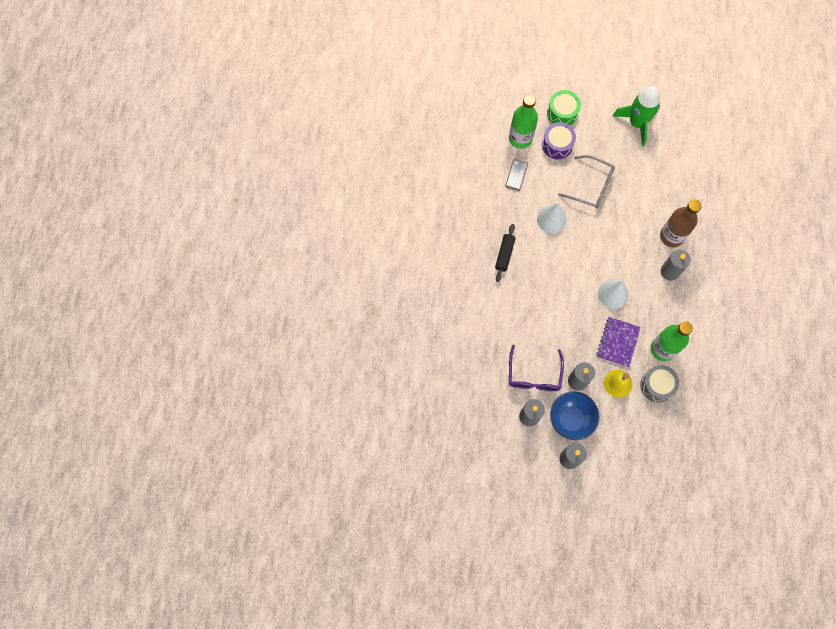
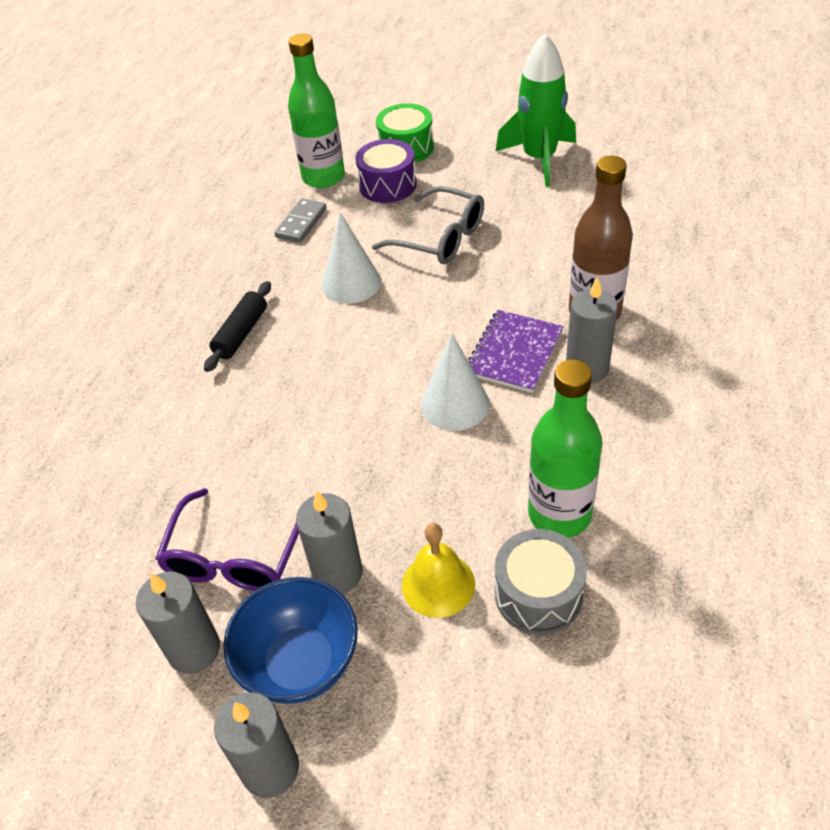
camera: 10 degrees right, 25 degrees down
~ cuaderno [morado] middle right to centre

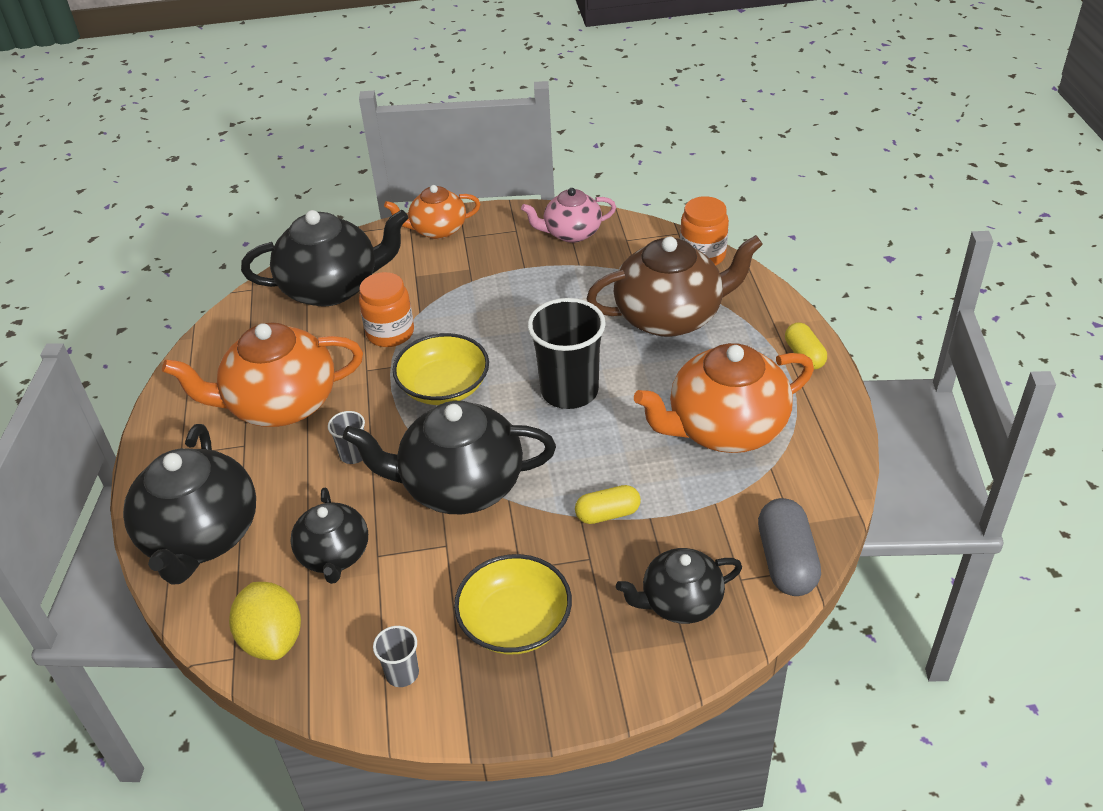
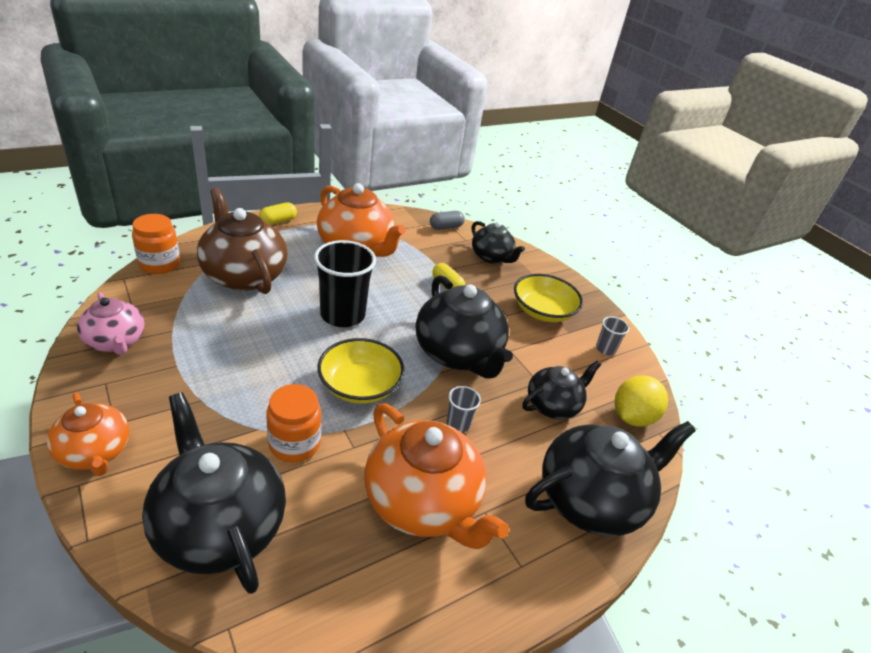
camera: 120 degrees left, 5 degrees down
~ cápsula [gris] bottom right = centre x0.64

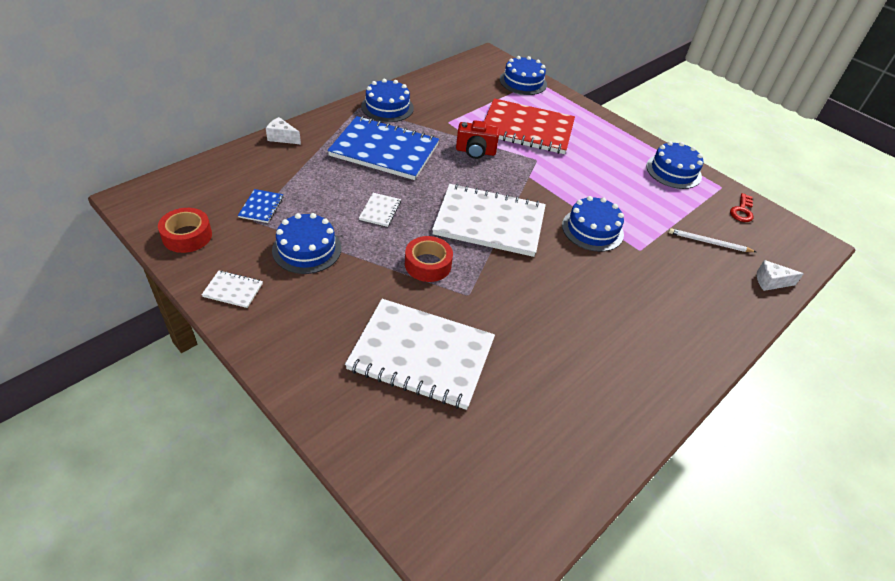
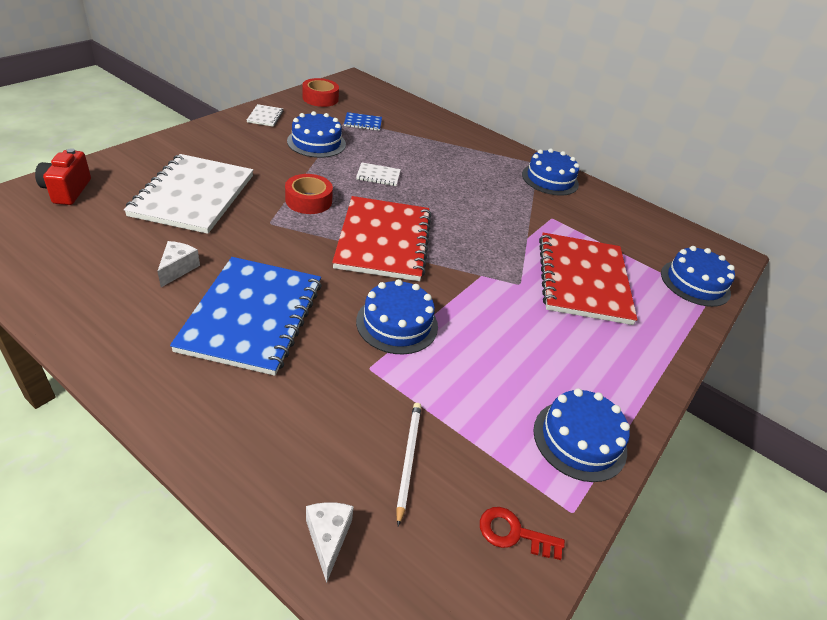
camera: 80 degrees right, 5 degrees down
~ cámara [rojo] top centre to top left
~ queso [blanco] (no. 1 from left) top left to middle left
~ cuaderno [azul] (no. 2 from left in the first image) top centre to cuaderno [azul] (no. 1 from left) middle left
~ cuaderno [blanco] (no. 4 from left) centre to cuaderno [rojo] (no. 1 from left) centre

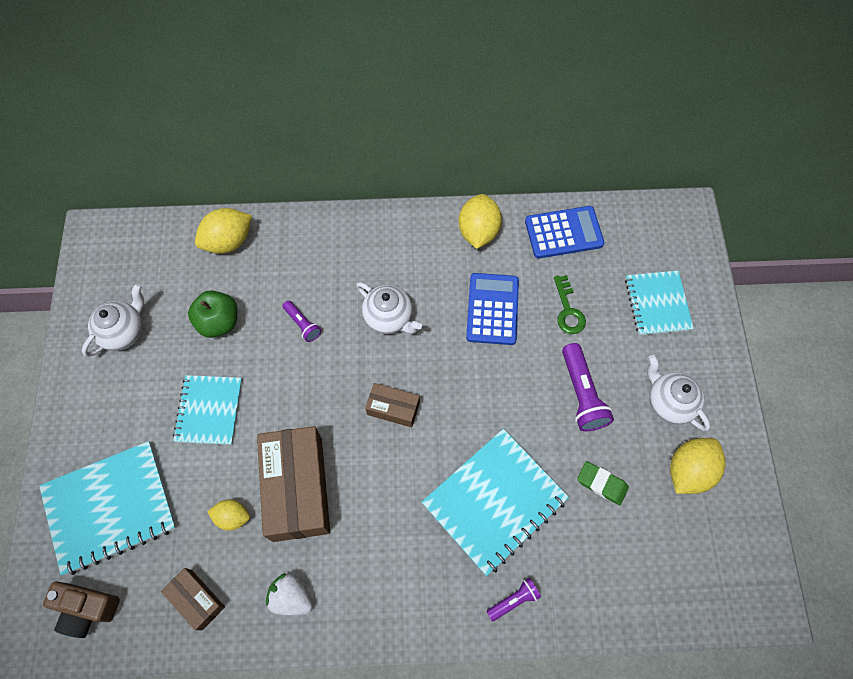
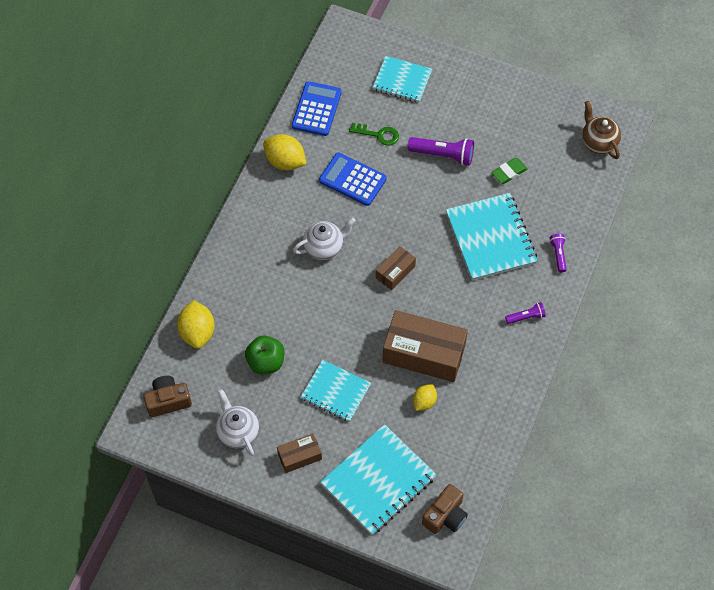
camera: 65 degrees left, 5 degrees down
+ cámara [marrón] (no. 1 from left) bottom left
~ caja [marrón] (no. 1 from left) bottom left to bottom centre
~ cuaderno [turquesa] (no. 1 from left in the first image) bottom left = bottom centre 45 degrees clockwise
~ lámpara de mano [morado] (no. 1 from left in the first image) centre to lámpara de mano [morado] (no. 2 from left) middle right
+ tetera [marrón] top right
- fresa [blanco] bottom centre
- tetera [blanco] (no. 3 from left) middle right
- limón [amarillo] (no. 4 from left) bottom right

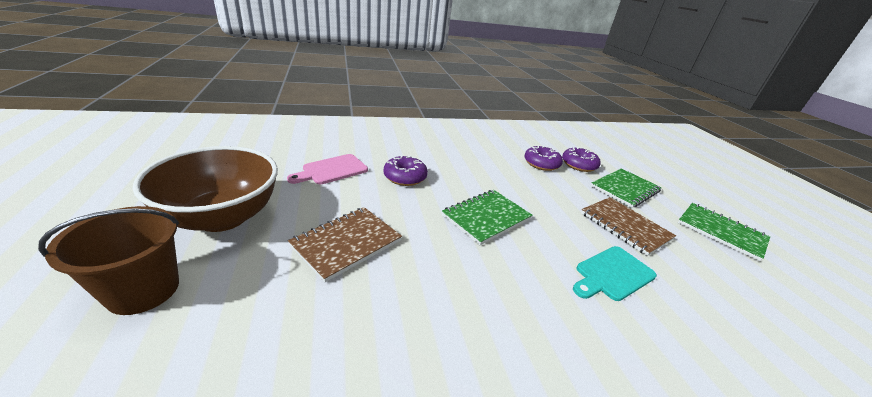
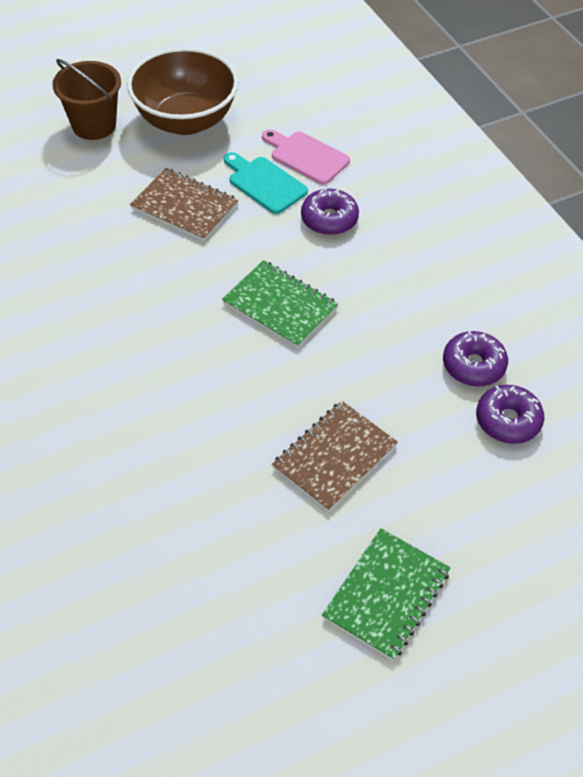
camera: 80 degrees right, 20 degrees up
~ tabla de cortar [turquesa] bottom right to top centre
- cuaderno [verde] (no. 2 from left) middle right

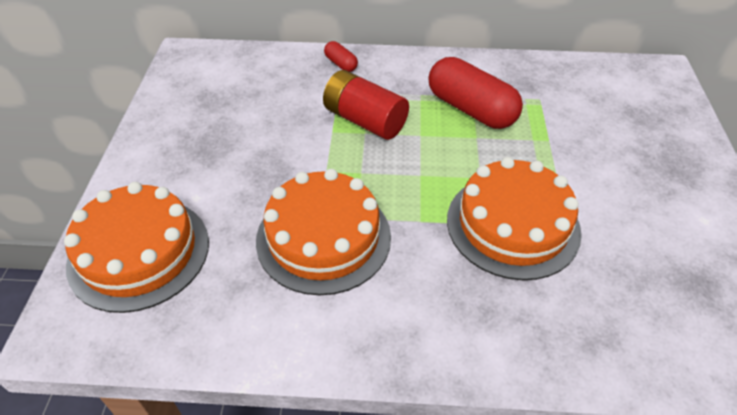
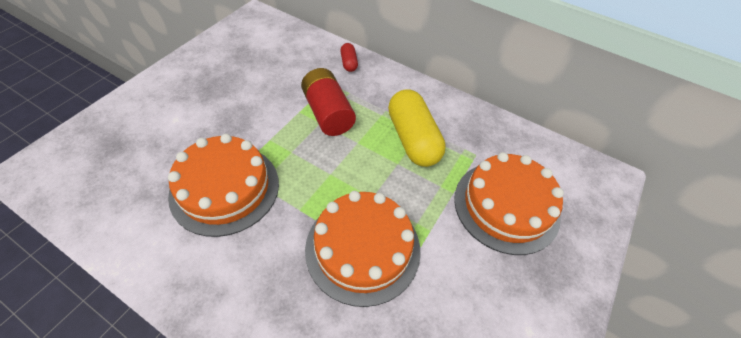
camera: 25 degrees right, 5 degrees up
~ cápsula [rojo] (no. 2 from left) top centre to cápsula [amarillo] centre
~ tarta [naranja] (no. 1 from left in the first image) middle left to tarta [naranja] (no. 3 from left) middle right

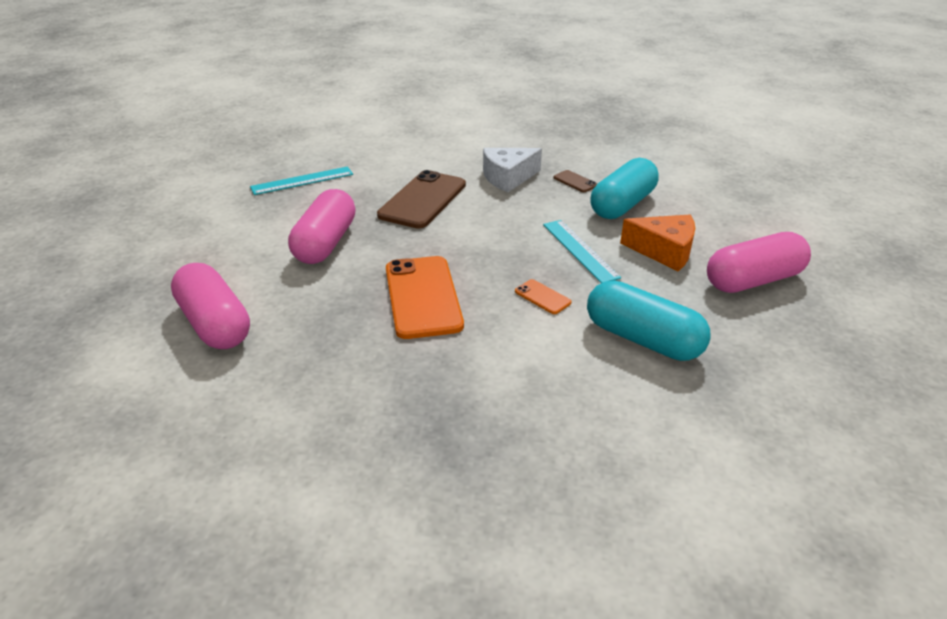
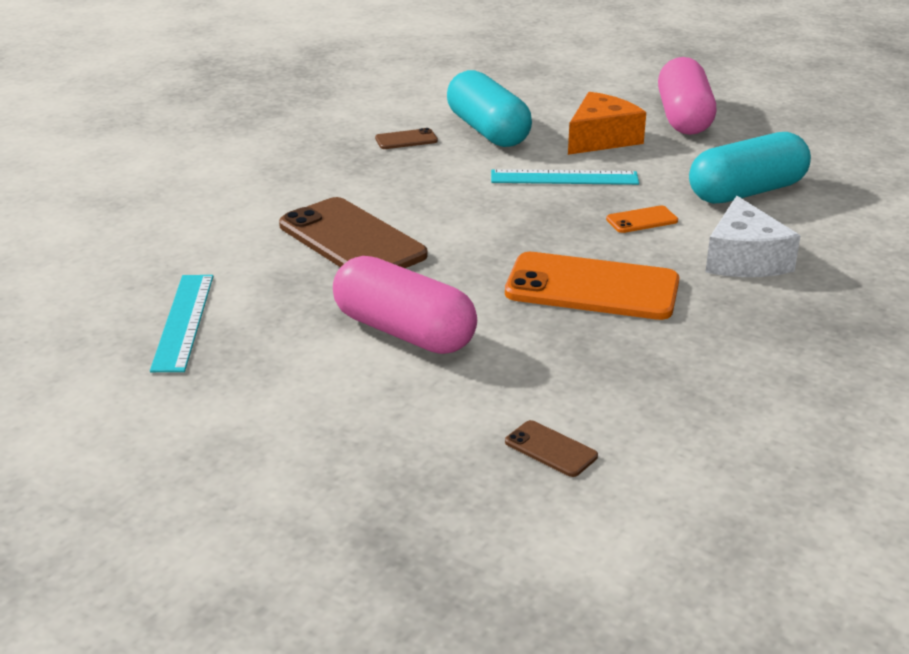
camera: 65 degrees left, 5 degrees down
~ cápsula [rosa] (no. 1 from left) middle left to móvil [marrón] (no. 3 from left) bottom centre
~ queso [blanco] top centre to middle right

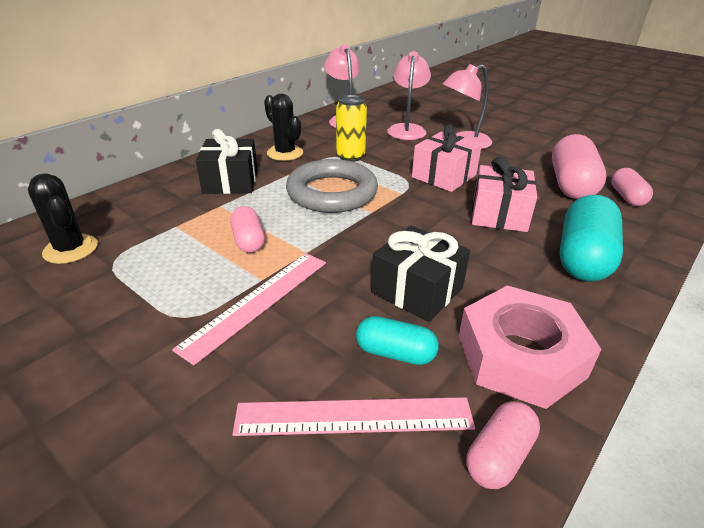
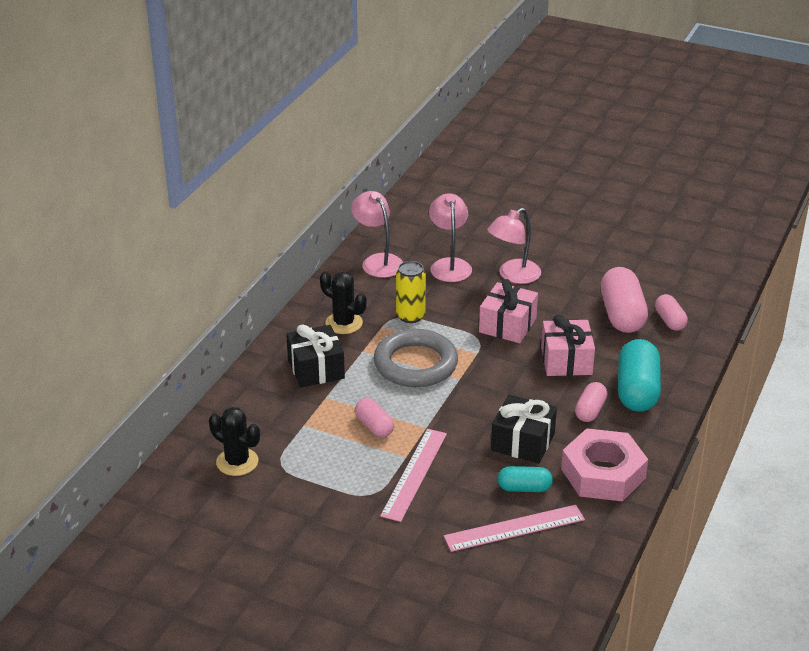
camera: 15 degrees left, 0 degrees up
~ cápsula [rosa] (no. 2 from left) bottom right to middle right

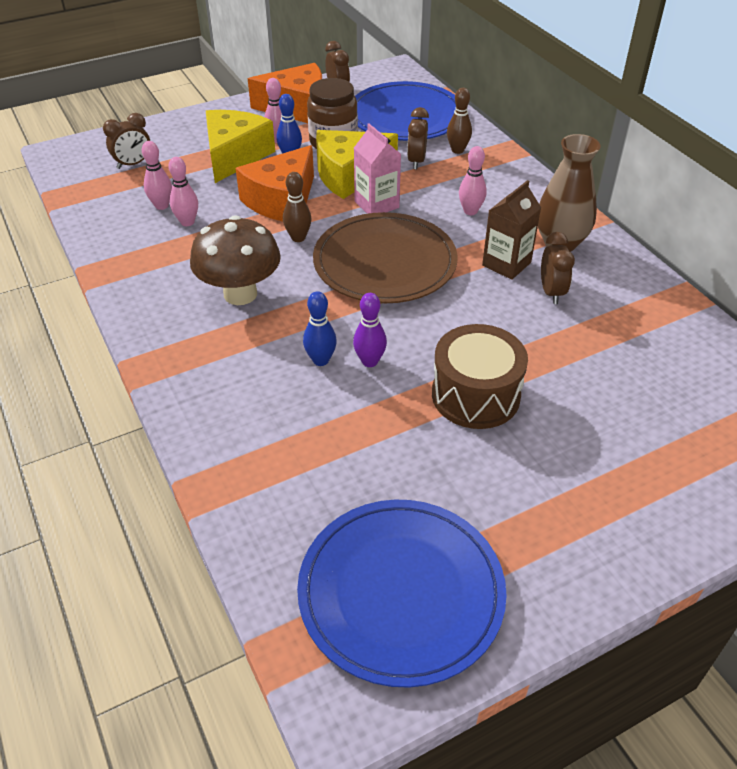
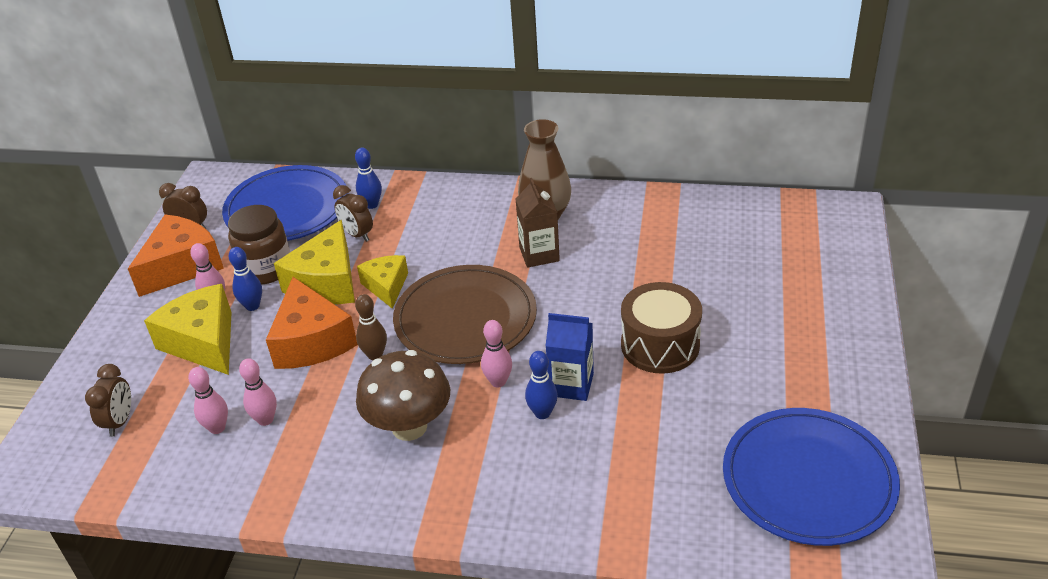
camera: 50 degrees left, 5 degrees down
~ bolo [marrón] (no. 2 from left) top centre to bolo [azul] (no. 2 from left) top centre
~ cartón de leche [rosa] top centre to queso [amarillo] (no. 3 from left) centre
~ bolo [rosa] (no. 4 from left) top centre to centre
~ bolo [morado] centre to cartón de leche [azul] centre
- despertador [marrón] (no. 4 from left) middle right

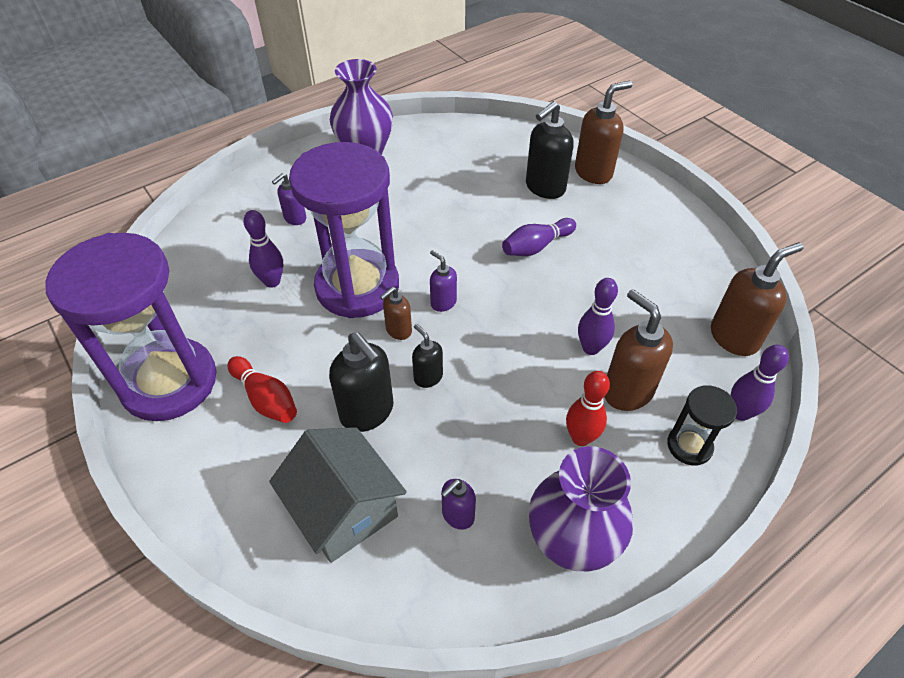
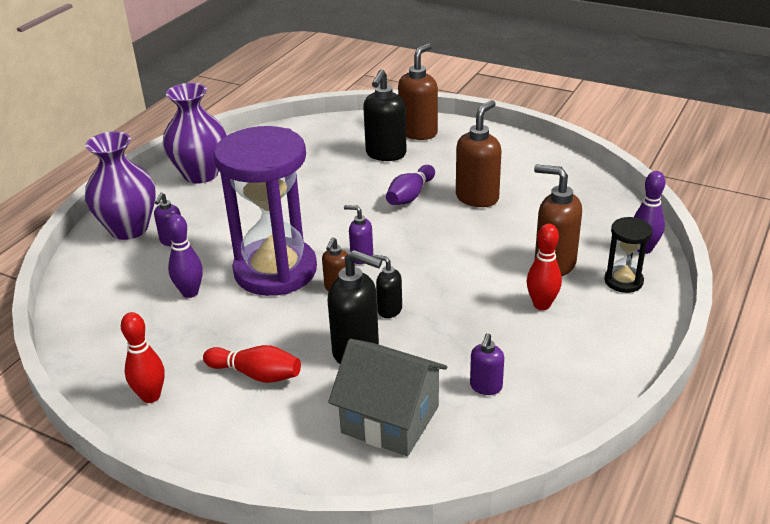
camera: 25 degrees left, 15 degrees down
~ florero [morado] (no. 2 from left in the first image) bottom centre to florero [morado] (no. 1 from left) middle left
~ reloj de arena [morado] (no. 1 from left) middle left to bolo [rojo] (no. 1 from left) bottom left
~ dispensador de jabón [marrón] (no. 4 from left in the first image) middle right to dispensador de jabón [marrón] (no. 3 from left) top centre
- bolo [morado] (no. 3 from left) centre

